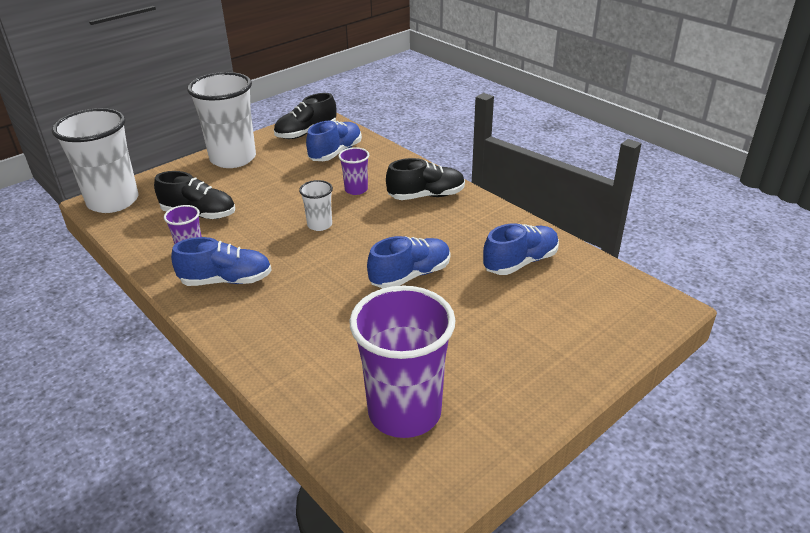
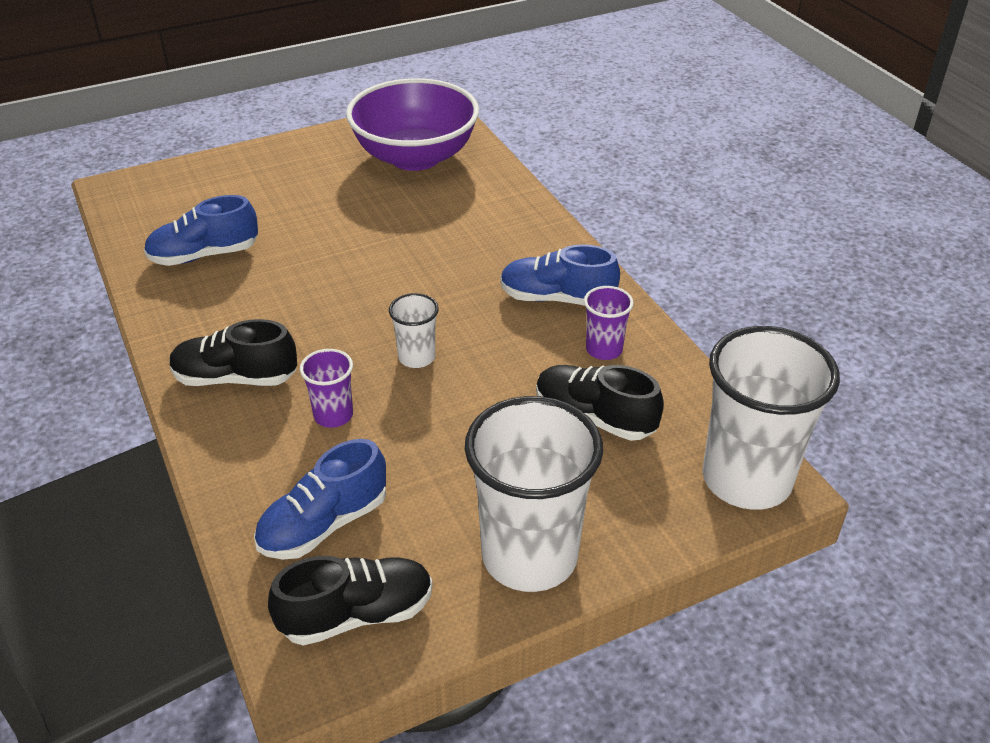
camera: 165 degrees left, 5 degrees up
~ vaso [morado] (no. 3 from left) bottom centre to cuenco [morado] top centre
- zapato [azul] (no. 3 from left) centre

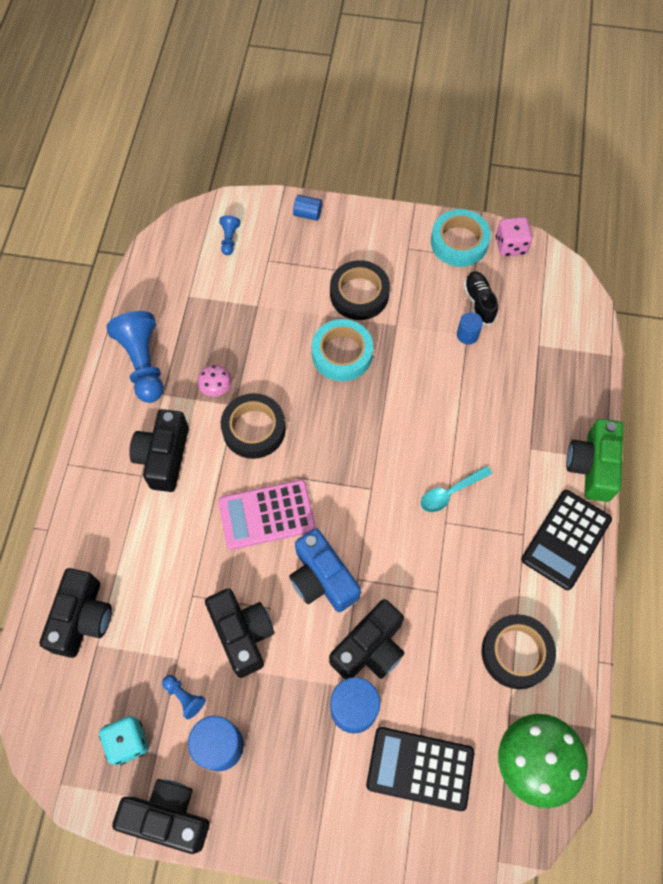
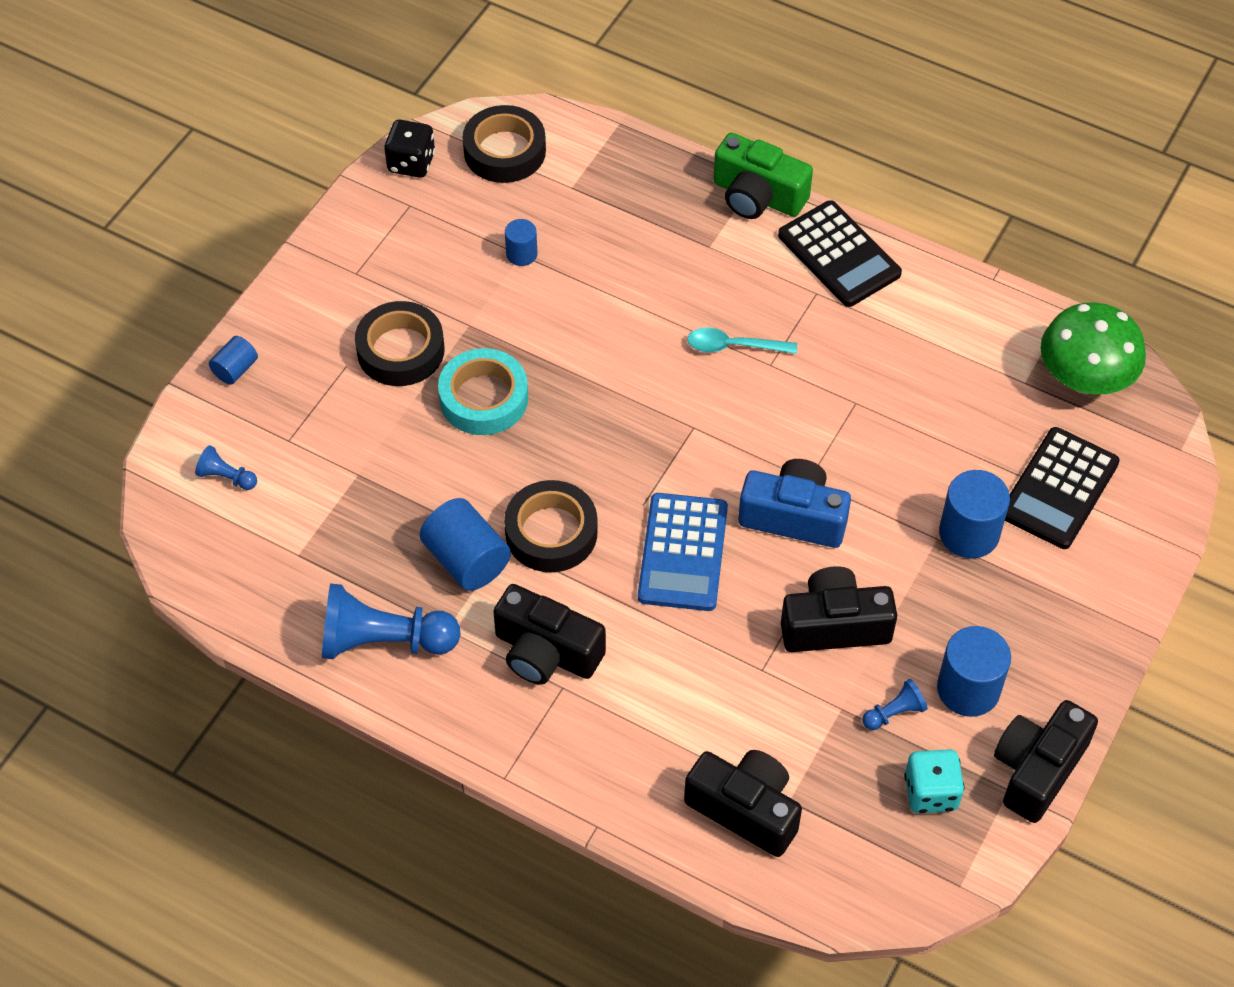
camera: 70 degrees left, 10 degrees down
~ dado [rosa] top right to dado [negro] top left
~ seta [rosa] middle left to cilindro [azul] (no. 2 from left) centre
~ cinta adhesiva [negro] (no. 3 from left in the first image) bottom right to cinta adhesiva [negro] (no. 2 from left) top centre
~ calculadora [rosa] centre to calculadora [azul] centre
~ cuchara [turquesa] middle right = centre 105 degrees clockwise
~ cámara [azul] centre = centre 150 degrees counterclockwise
- cámara [negro] (no. 5 from left) bottom centre
- cinta adhesiva [turquesa] (no. 2 from left) top right
- zapato [negro] middle right

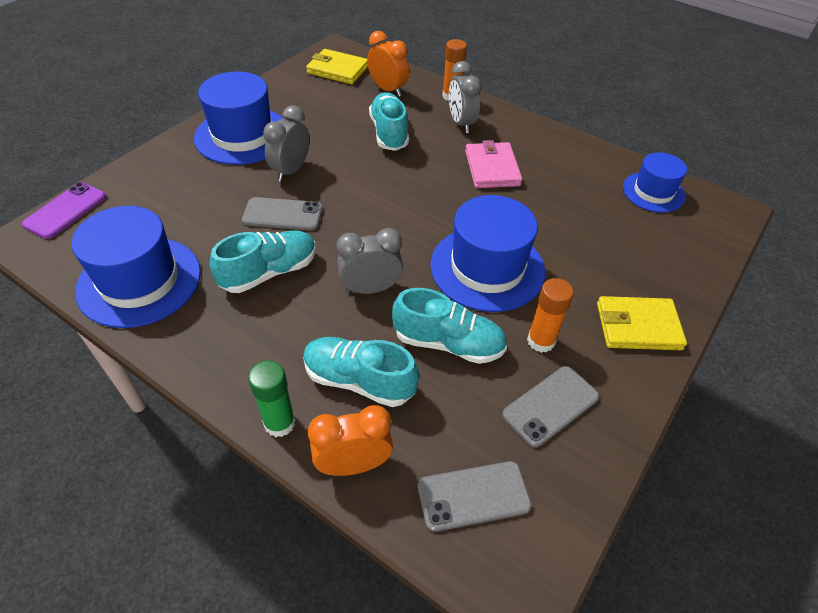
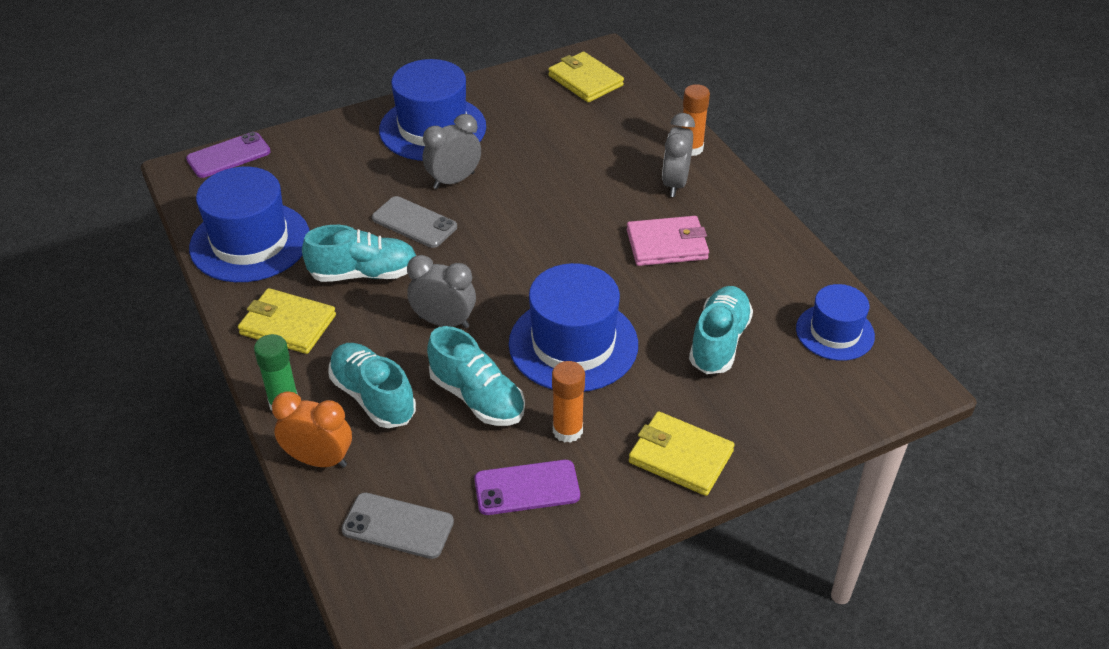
camera: 30 degrees right, 5 degrees down
+ cartera [amarillo] (no. 1 from left) middle left
~ móvil [gris] (no. 3 from left) middle right to móvil [morado] (no. 2 from left) bottom centre
~ cartera [rosa] top centre = centre 60 degrees clockwise
~ zapato [turquesa] (no. 3 from left in the first image) top centre to zapato [turquesa] (no. 4 from left) centre
- despertador [naranja] (no. 2 from left) top centre

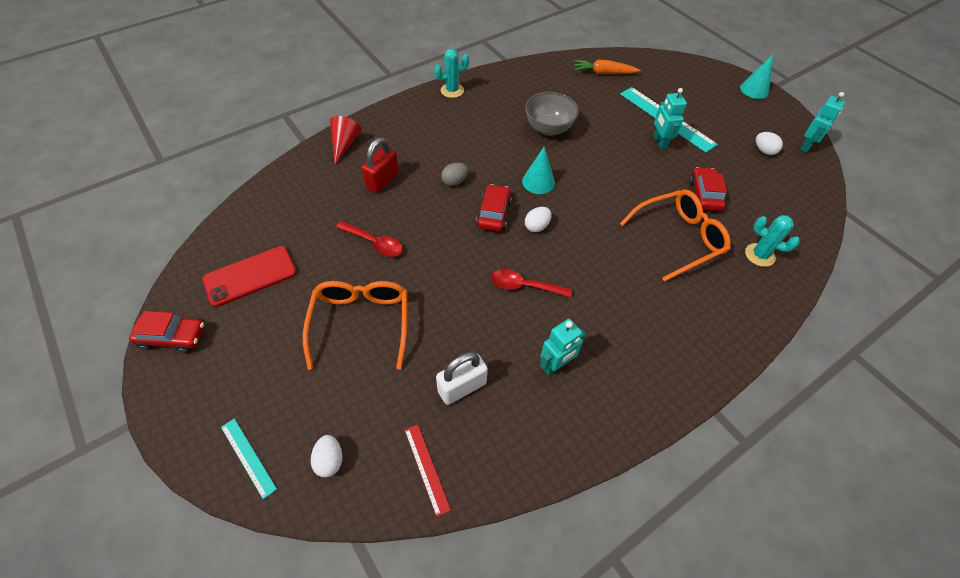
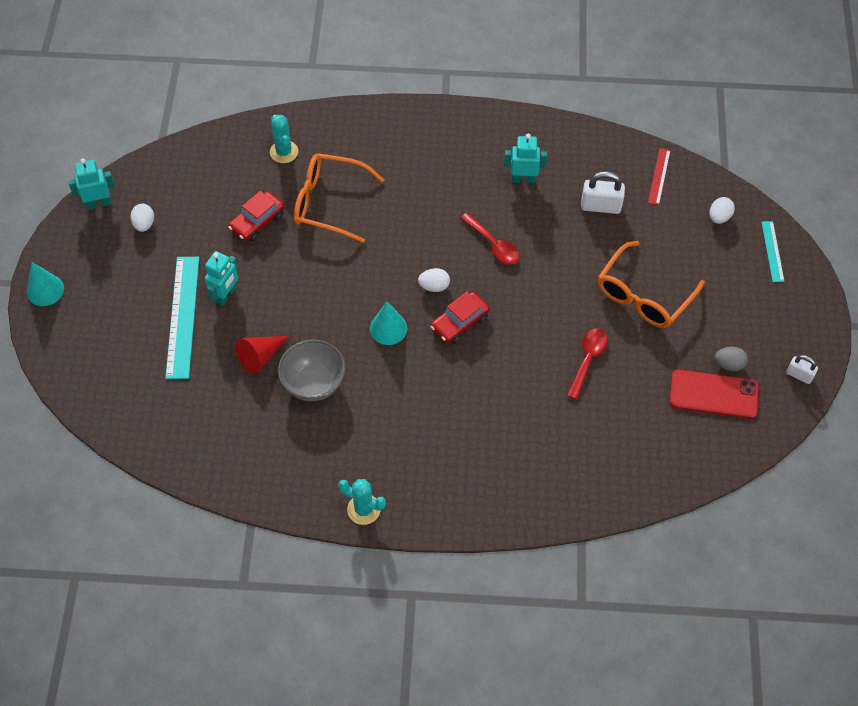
camera: 140 degrees left, 5 degrees up
~ cono [rojo] top centre to middle left
~ cuchara [rojo] (no. 1 from left in the first image) centre = middle right 45 degrees clockwise
~ huevo [gris] top centre to middle right
~ coche [rojo] (no. 1 from left) middle left to candado [blanco] (no. 2 from left) middle right
- candado [rojo] top centre
- zanahoria [naranja] top centre

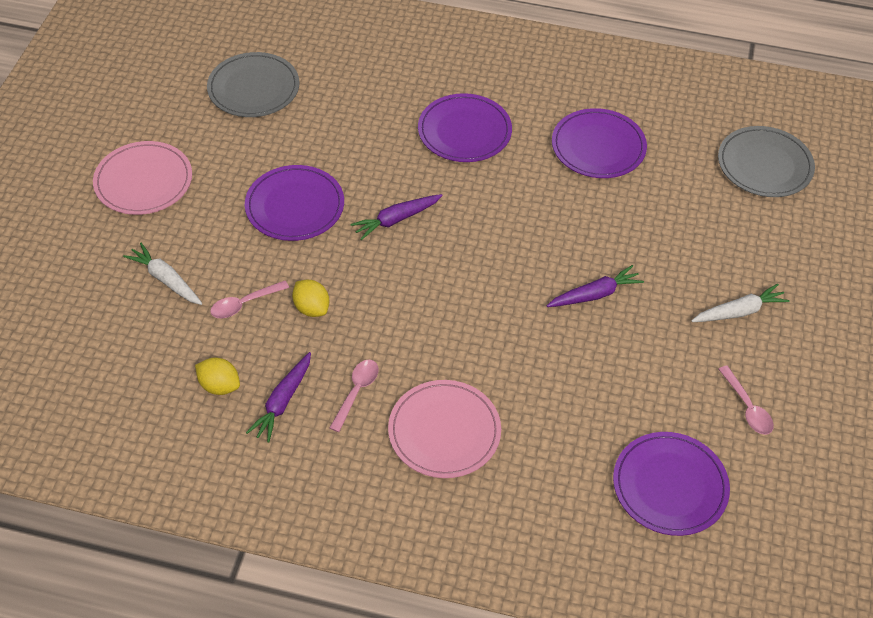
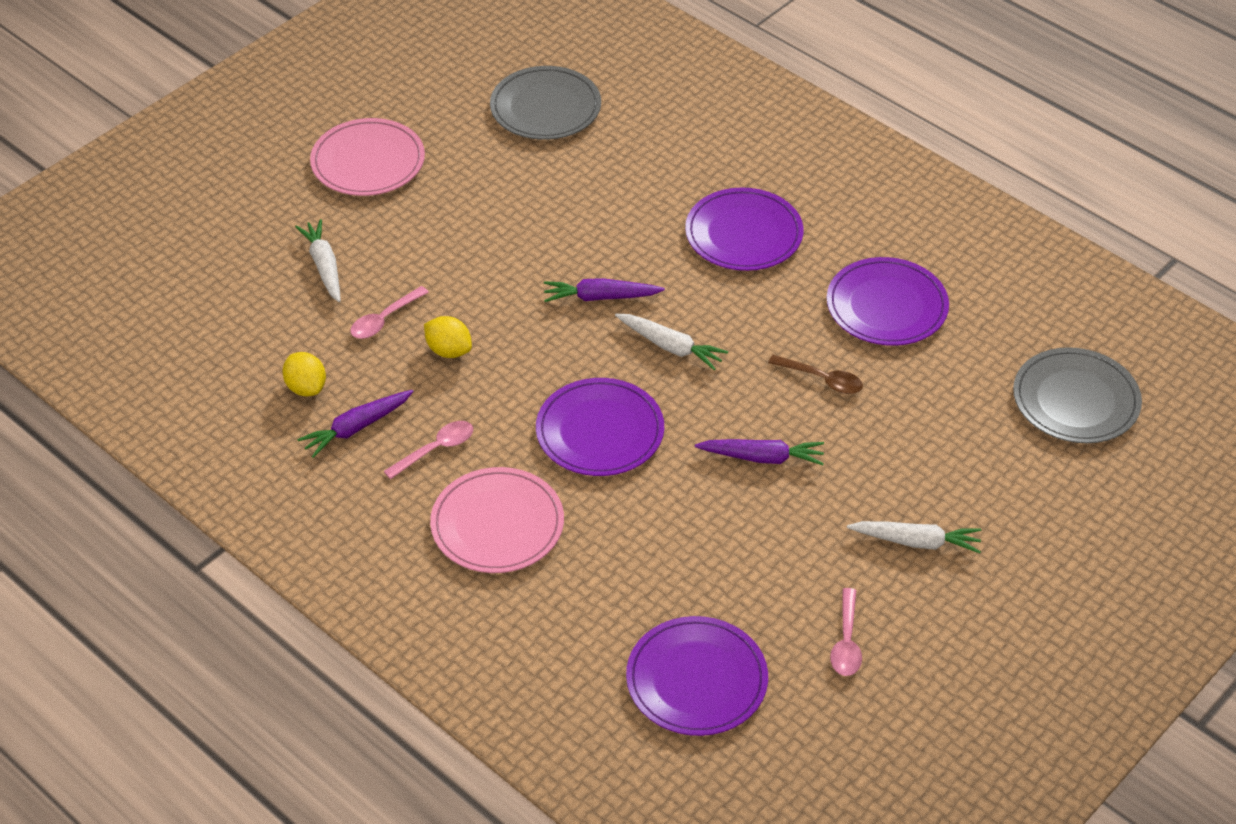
camera: 30 degrees right, 5 degrees down
~ cuchara [rosa] (no. 1 from left) middle left = middle left 45 degrees counterclockwise
~ limón [amarillo] (no. 2 from left) centre = centre 45 degrees counterclockwise
~ plato [morado] (no. 1 from left) top centre to centre
+ zanahoria [blanco] (no. 2 from left) centre
+ cuchara [marrón] centre

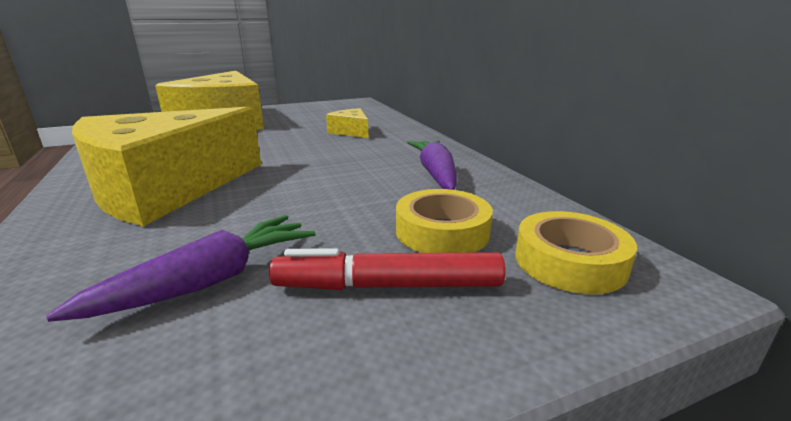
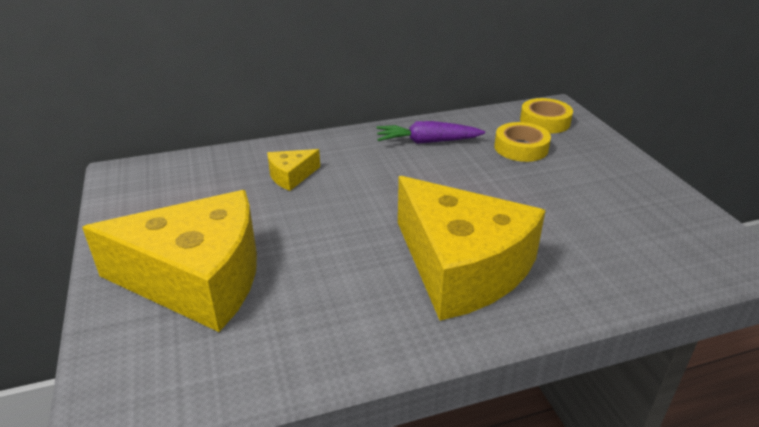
camera: 85 degrees left, 10 degrees up
- zanahoria [morado] (no. 1 from left) middle left
- rotulador [rojo] centre

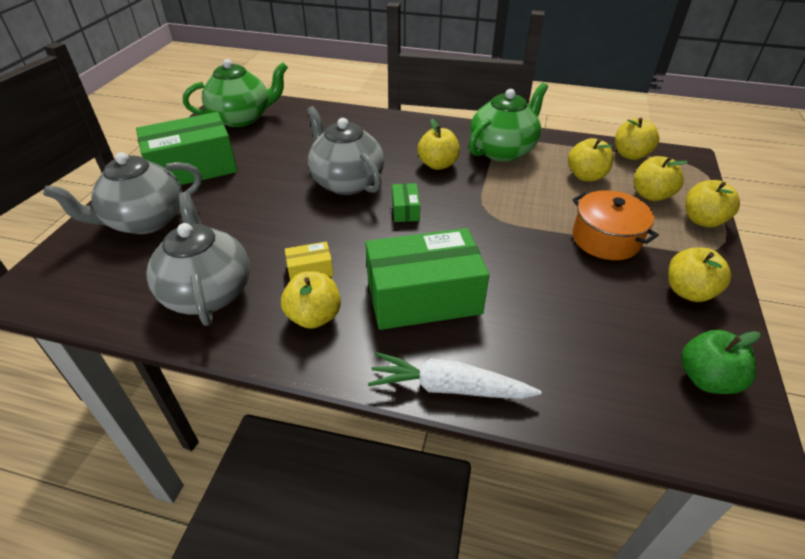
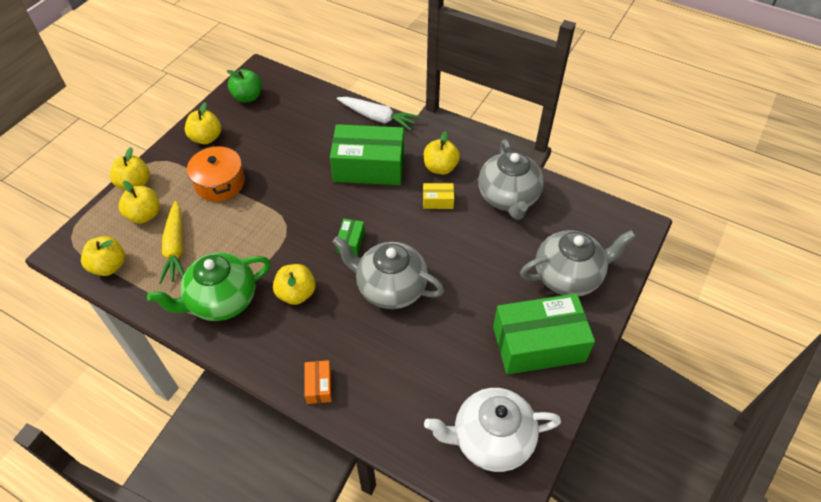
camera: 165 degrees left, 10 degrees up
~ manzana [amarillo] (no. 3 from left) top right to zanahoria [amarillo] middle left
+ caja [naranja] bottom centre
~ tetera [gris] (no. 3 from left in the first image) top centre = centre 135 degrees clockwise
~ tetera [verde] (no. 1 from left) top left to tetera [blanco] bottom centre

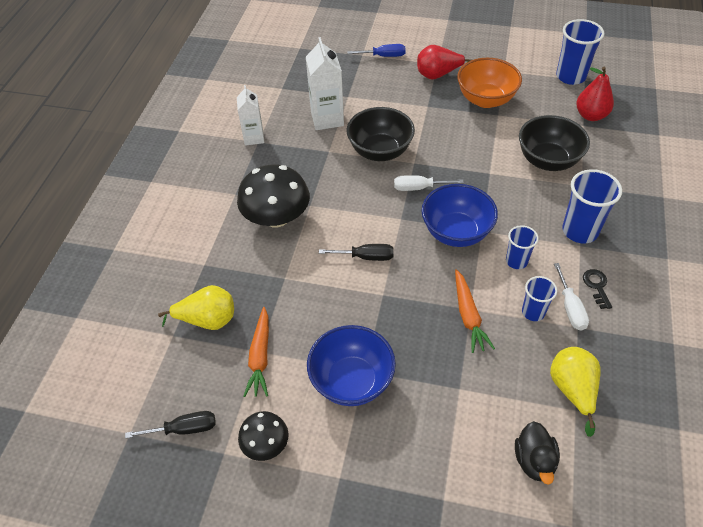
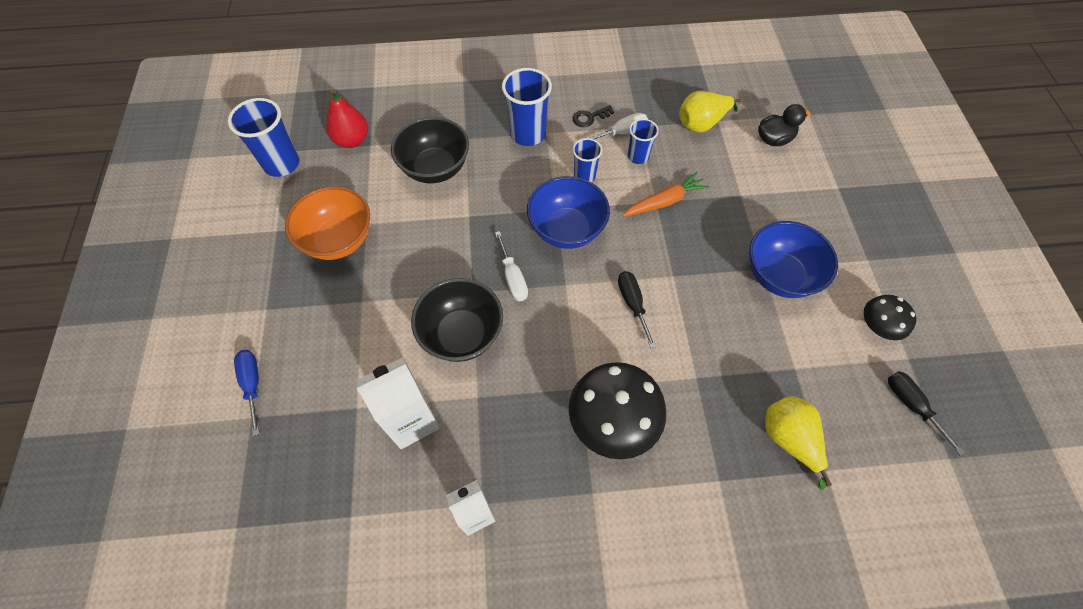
camera: 110 degrees left, 10 degrees up
- zanahoria [naranja] (no. 1 from left) bottom centre
- pera [rojo] (no. 1 from left) top centre

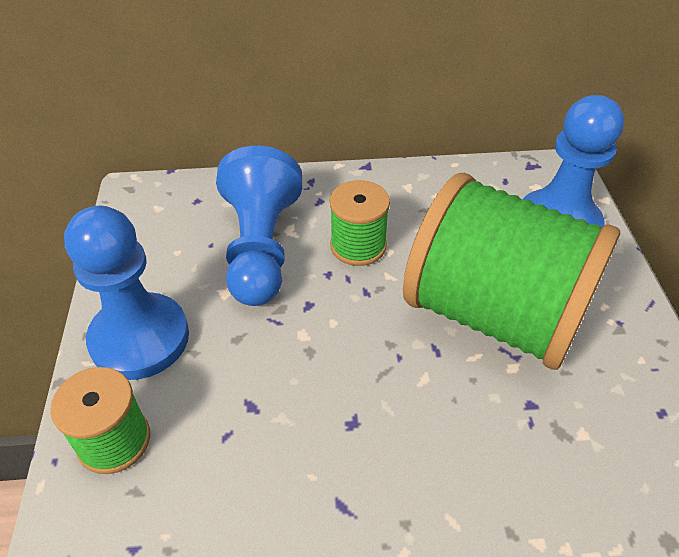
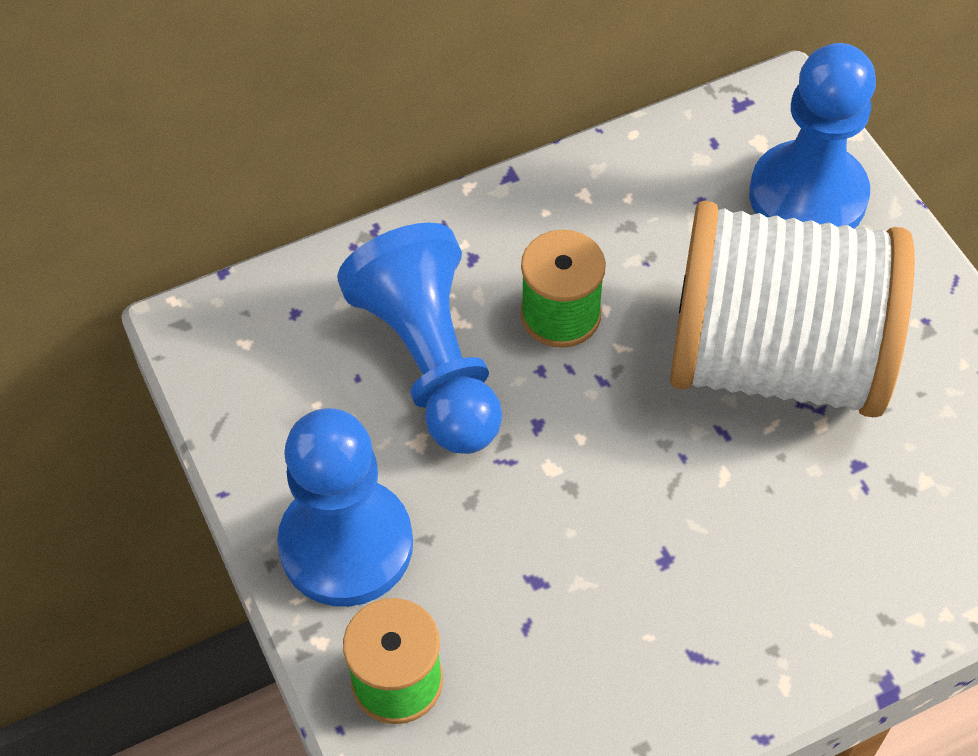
camera: 20 degrees left, 10 degrees up
~ carrete [verde] (no. 3 from left) middle right to carrete [blanco] middle right

